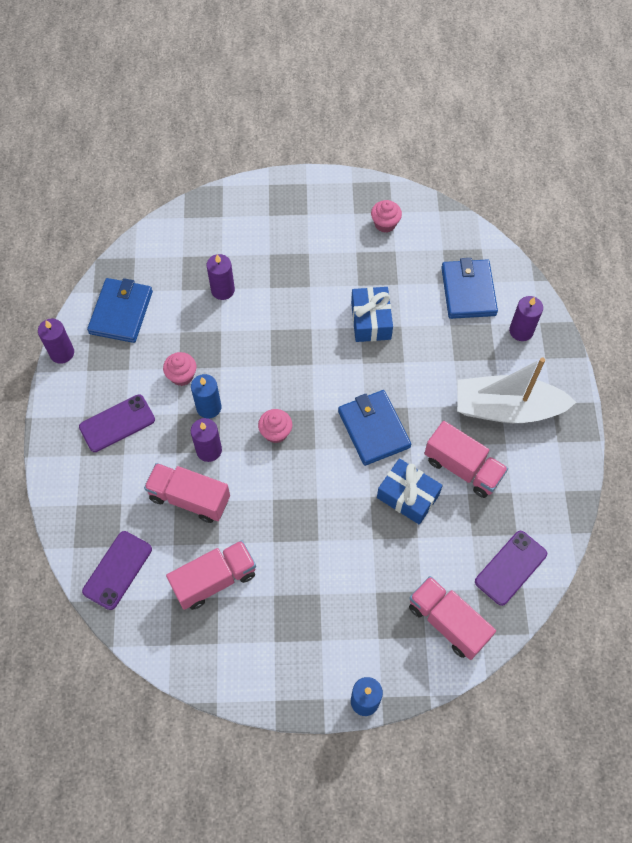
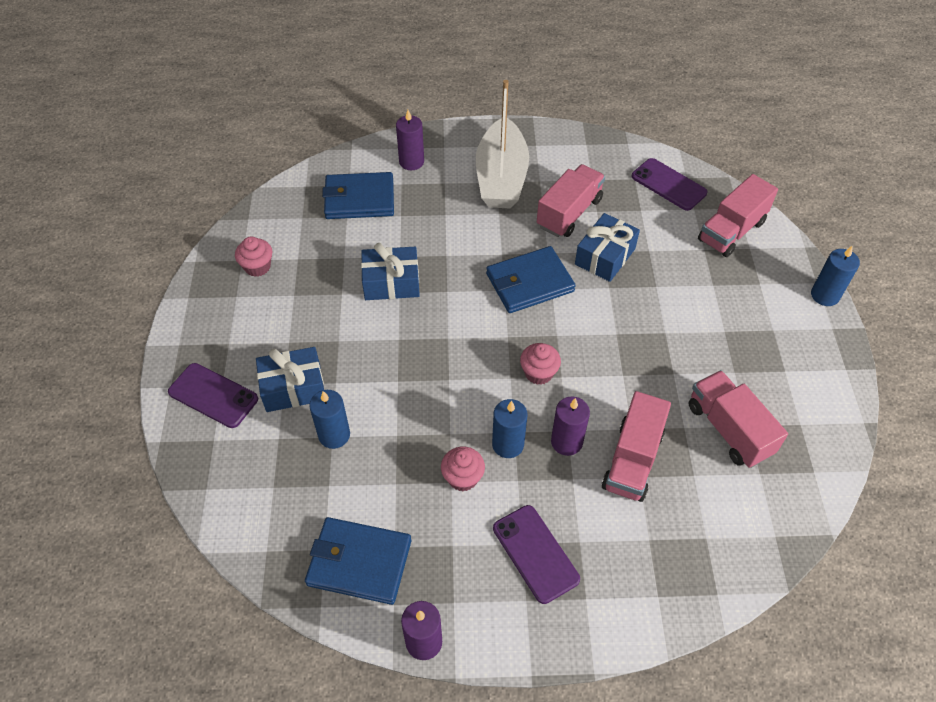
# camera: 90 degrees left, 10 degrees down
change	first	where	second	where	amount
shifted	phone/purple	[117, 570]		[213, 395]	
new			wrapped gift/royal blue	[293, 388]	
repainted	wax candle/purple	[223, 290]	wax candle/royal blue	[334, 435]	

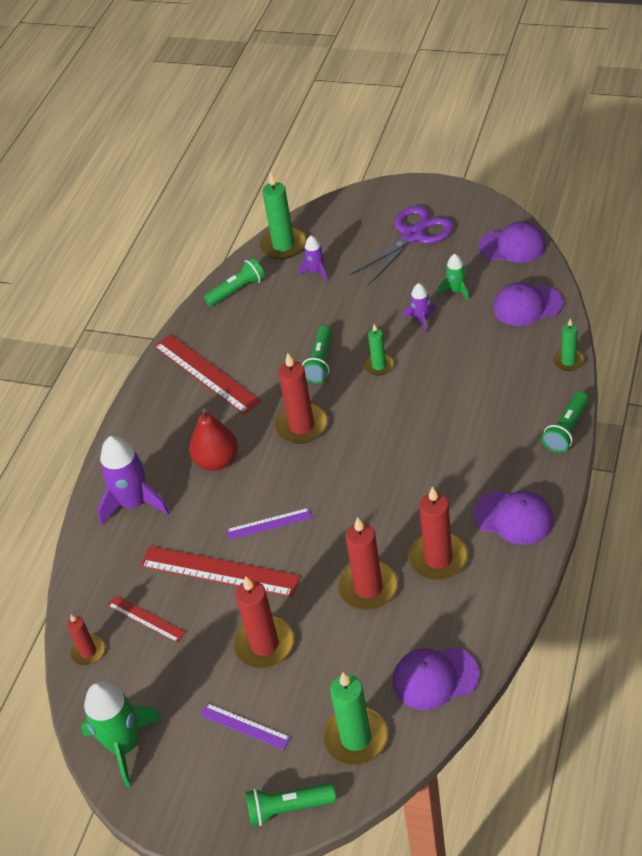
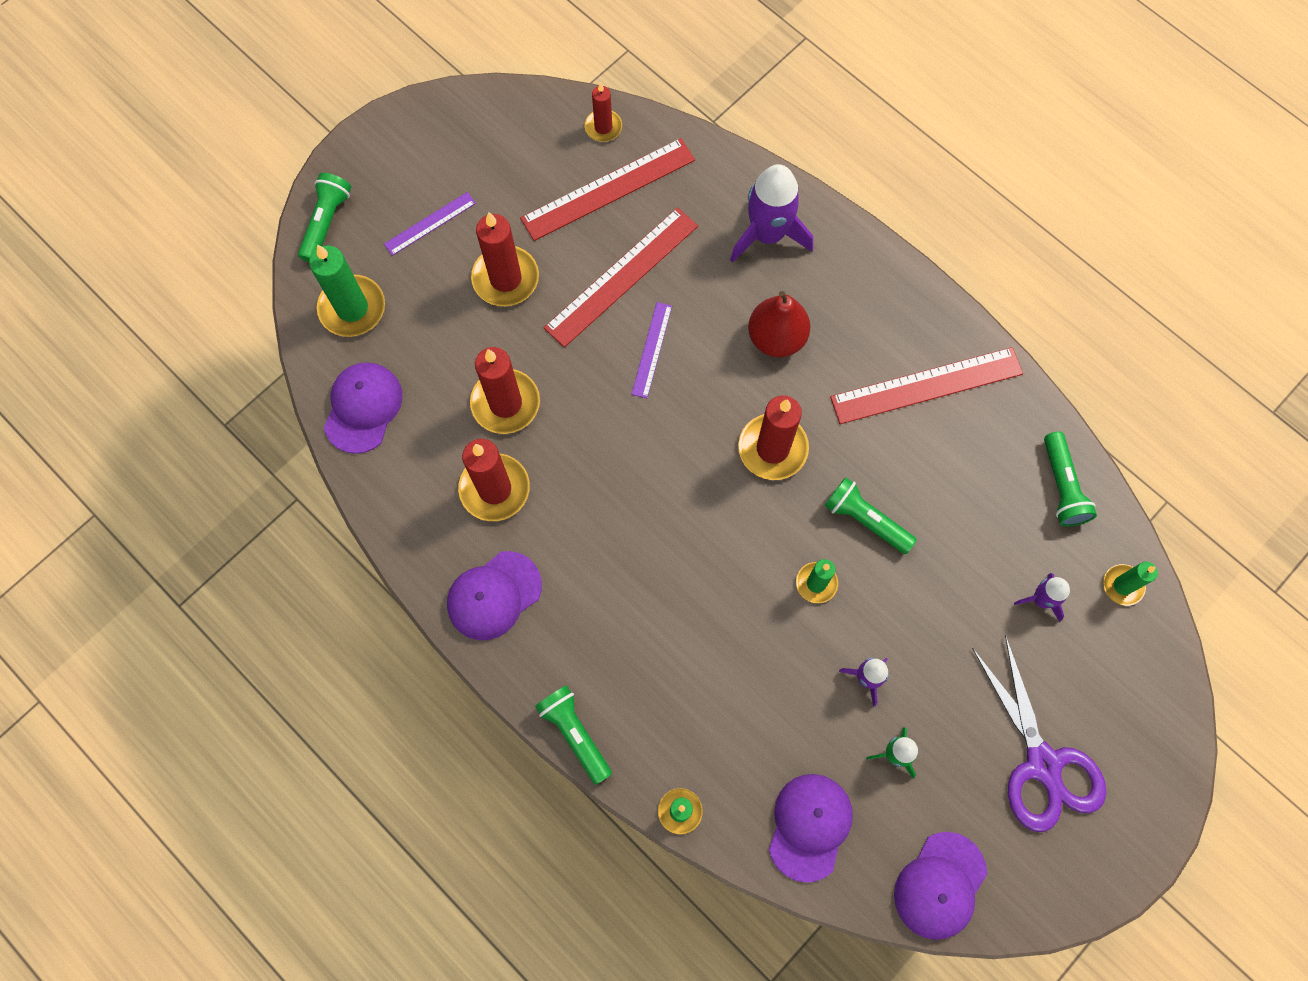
# camera: 110 degrees right, 25 degrees up
change	first	where	second	where	amount
scaled	ruler/scarlet	[146, 618]		[608, 189]	x1.86
scaled	wax candle/leaf-green	[283, 245]		[1122, 585]	x0.58
gone	toy rocket/leaf-green	[124, 745]			

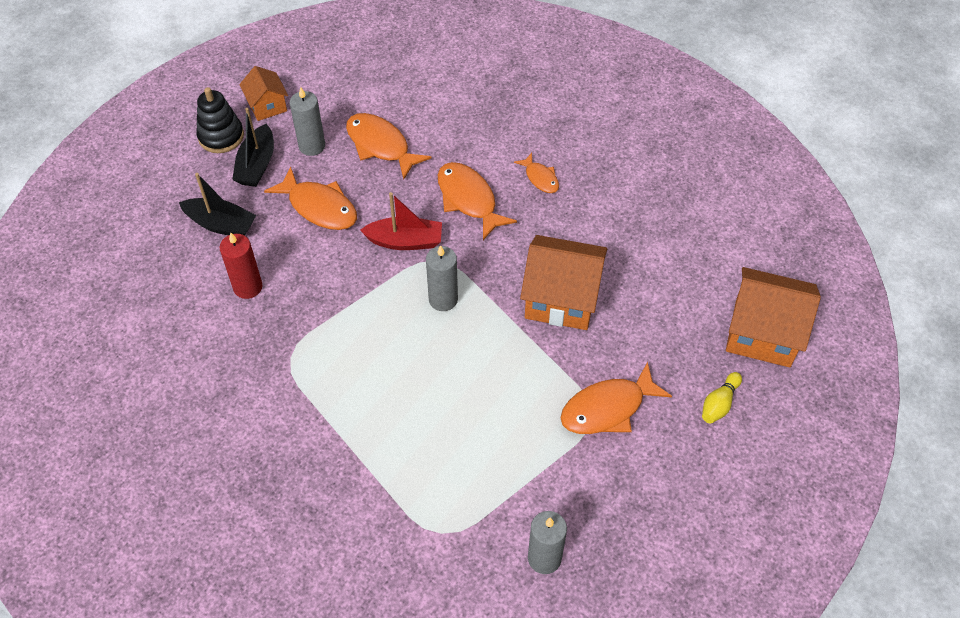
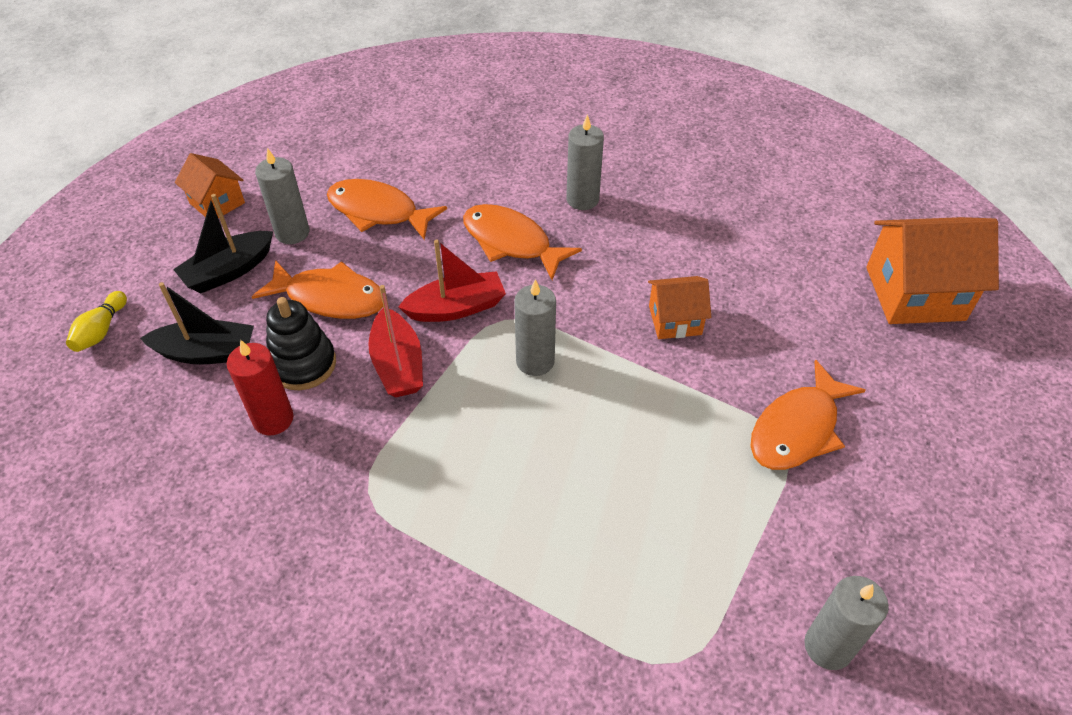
# camera: 20 degrees left, 5 degrees down
change	first	where	second	where	amount
shifted	tenpin/yellow	[719, 404]		[101, 331]	
rotated	toy boat/ebony	[256, 165]		[229, 271]	60 degrees clockwise
shifted	ring stacker/ebony	[221, 136]		[303, 364]	
new			toy boat/scarlet	[398, 364]	
swapped	fish/orange-coloured	[540, 178]	wax candle/ash-grey	[582, 199]	
scaled	house/orange-coloured	[561, 299]		[675, 320]	x0.56

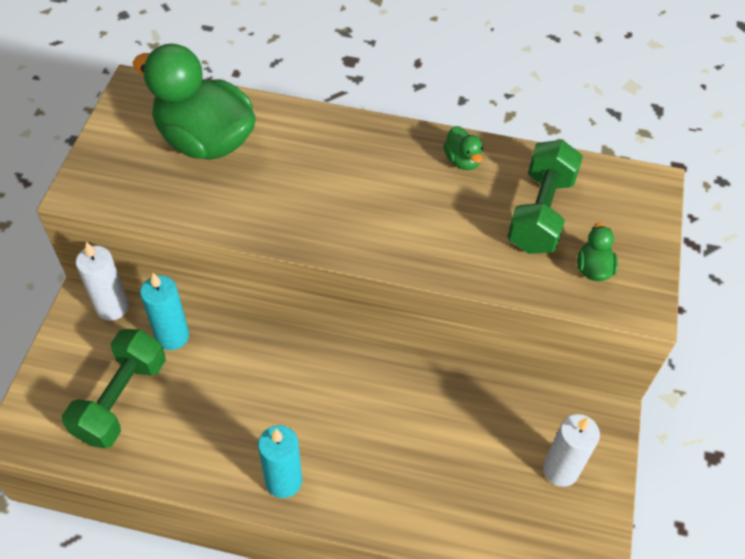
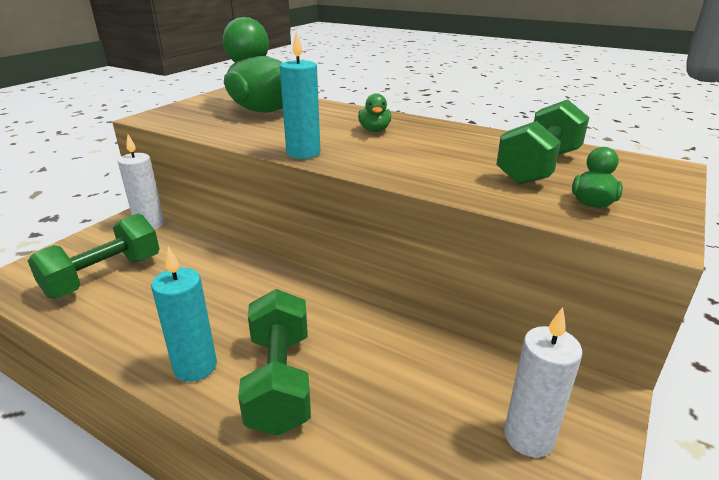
# camera: 20 degrees right, 25 degrees down
change	first	where	second	where	amount
new			hand weight/leaf-green	[279, 381]	
shifted	wax candle/turquoise	[172, 336]		[303, 153]	
shifted	toy duck/leaf-green	[462, 160]		[374, 130]	

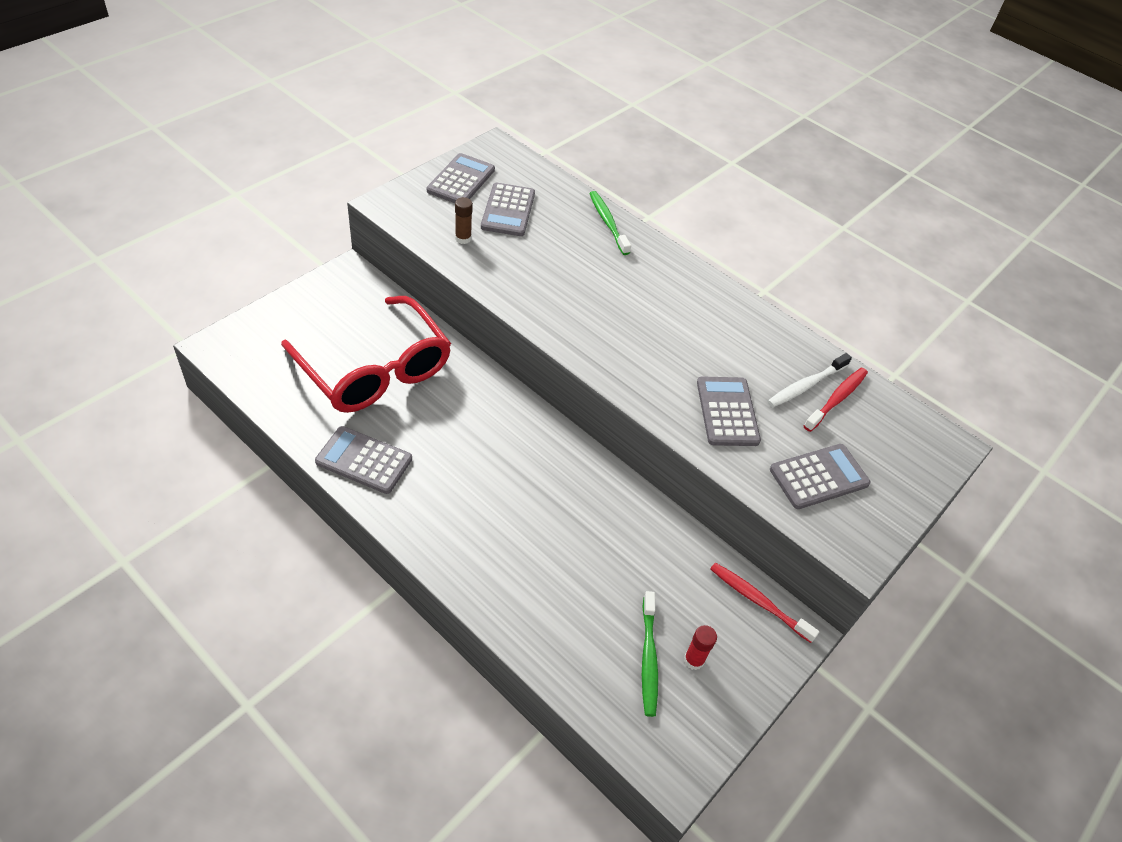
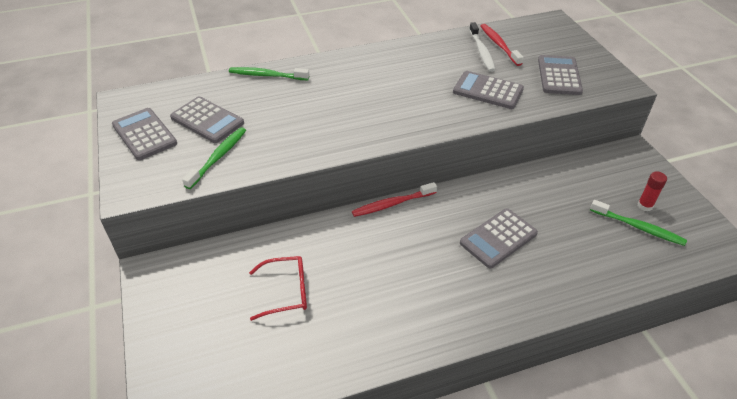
# camera: 55 degrees left, 5 degrees down
change	first	where	second	where	amount
swapped	stick of glue/russet	[463, 238]	tooth brush/leaf-green	[218, 157]	
scaled	spectacles/scarlet	[375, 369]		[286, 292]	x0.47
shifted	tooth brush/scarlet	[758, 601]		[392, 204]	
shifted	pocket calculator/ash-grey	[364, 460]		[498, 238]	

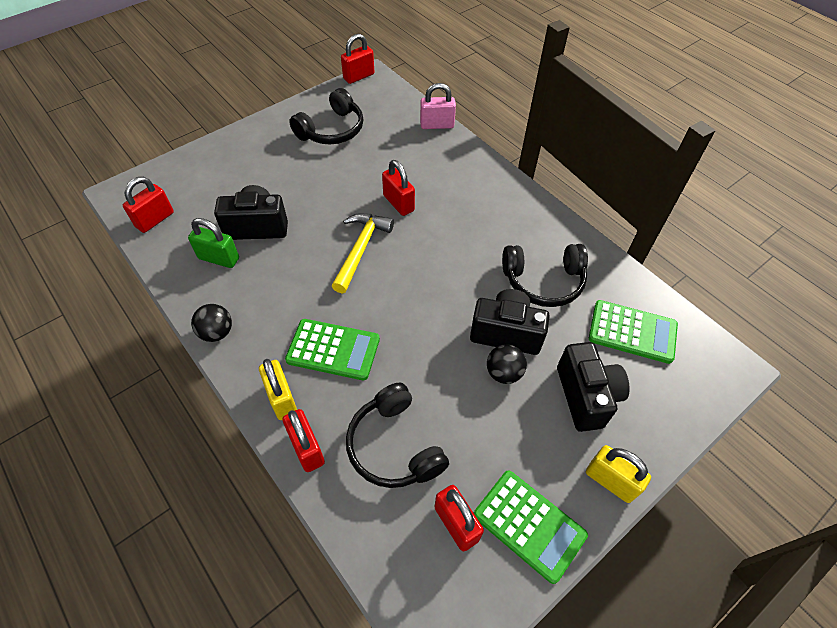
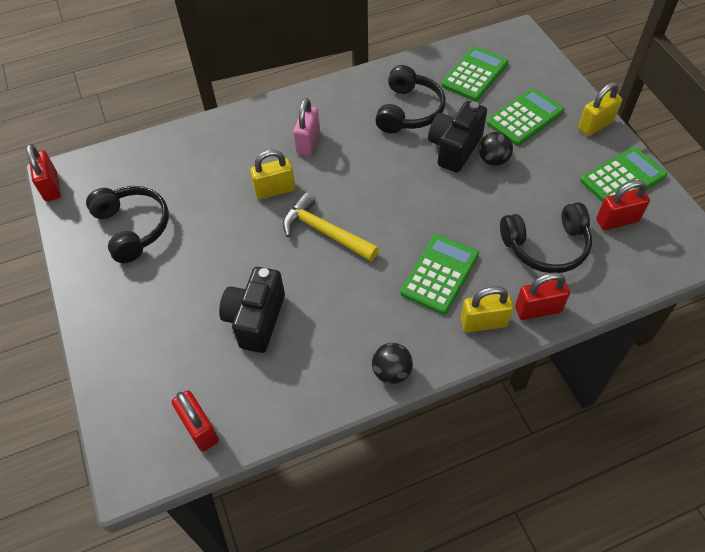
# camera: 70 degrees left, 0 degrees up
change	first	where	second	where	amount
repainted	small lock/scarlet	[398, 203]	small lock/yellow	[275, 190]	
shifted	small lock/rosy	[437, 125]		[308, 142]	
swapped	compact camera/ebony	[586, 396]	pocket calculator/leaf-green	[525, 117]	
gone	small lock/leaf-green	[219, 258]			

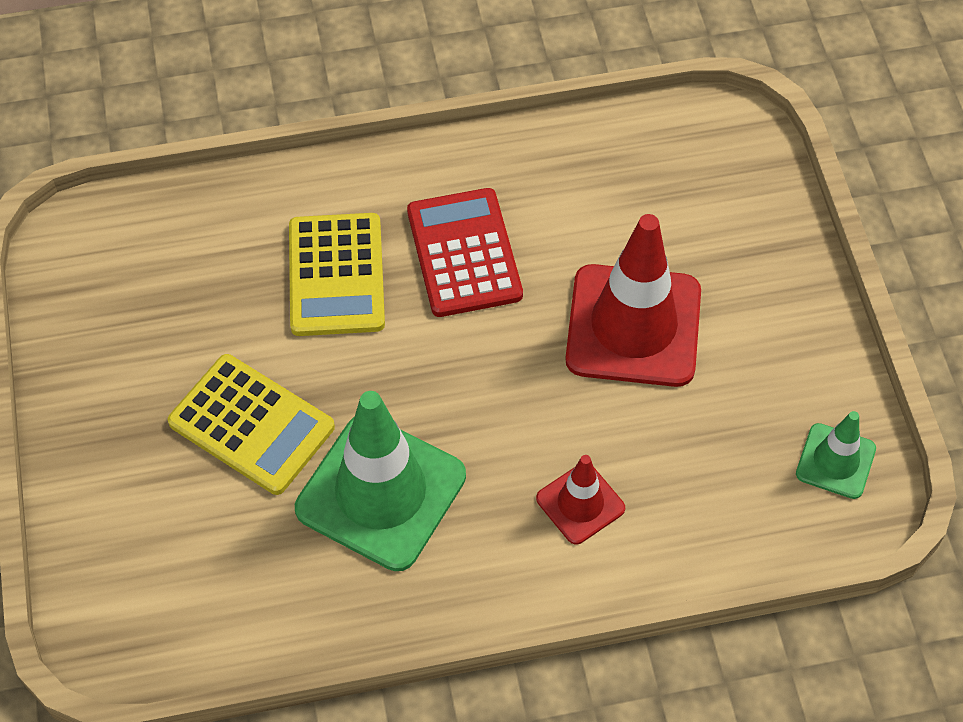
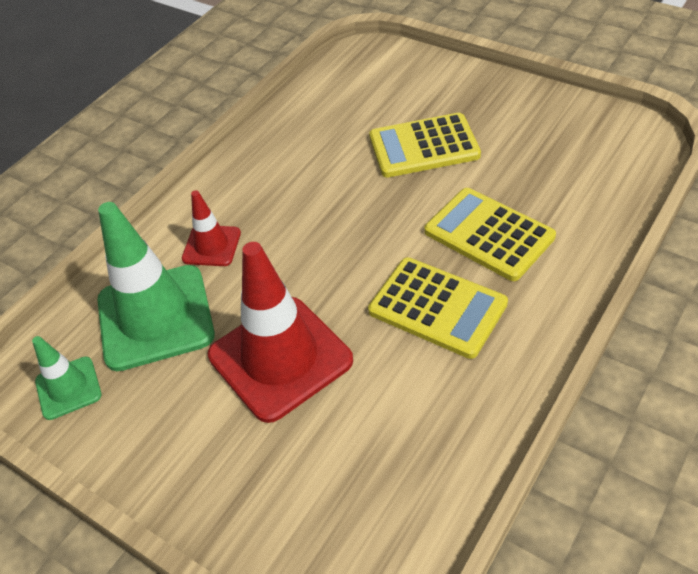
# camera: 140 degrees right, 10 degrees down
change	first	where	second	where	amount
shifted	traffic cone/leaf-green	[381, 492]		[155, 317]	
repainted	pocket calculator/scarlet	[464, 253]	pocket calculator/yellow	[437, 308]	

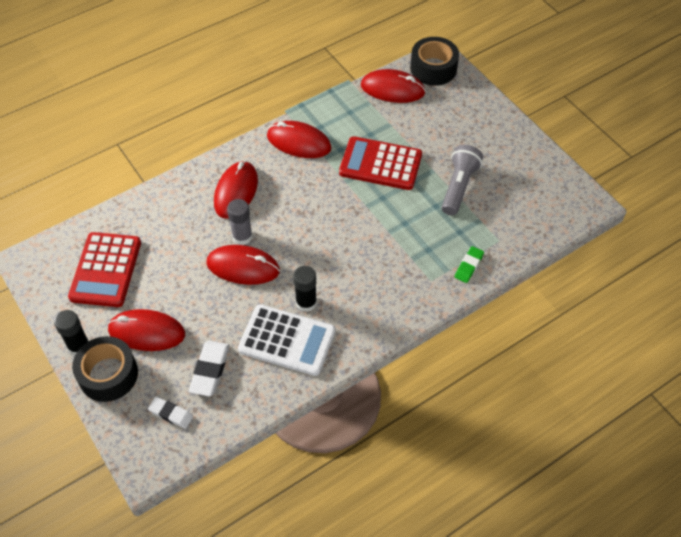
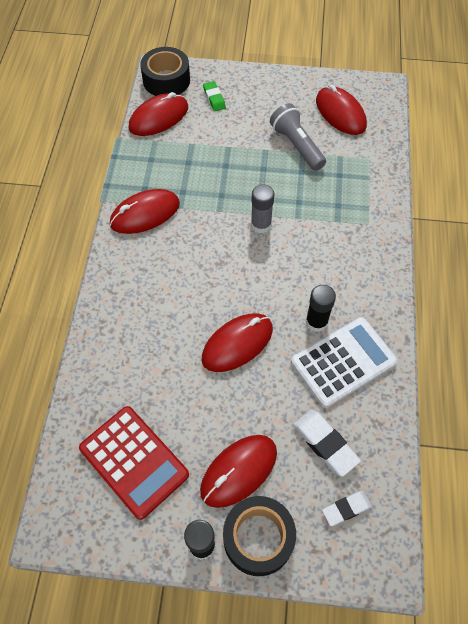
# camera: 50 degrees left, 5 degrees up
change	first	where	second	where	amount
shifted	gum eraser/leaf-green	[468, 266]		[214, 98]	
shifted	stick of glue/ash-grey	[242, 236]		[261, 225]	
shifted	computer mouse/scarlet	[236, 192]		[340, 113]	
gone	pocket calculator/scarlet	[380, 164]			

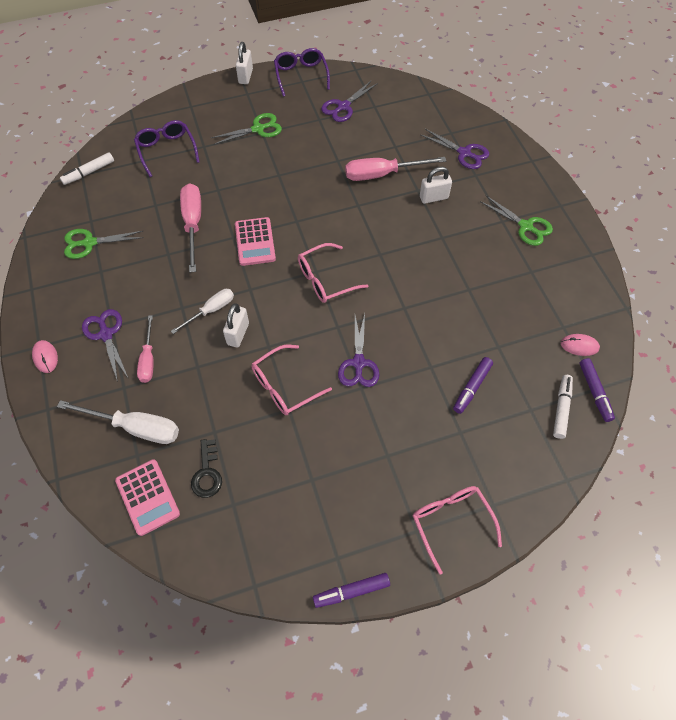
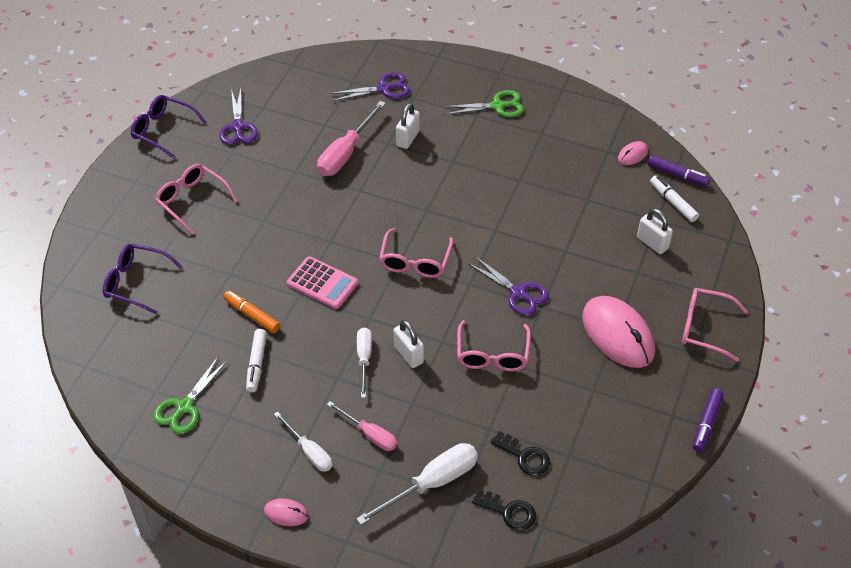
# camera: 50 degrees left, 10 degrees down
change	first	where	second	where	amount
swapped	pair of scissors/leaf-green	[258, 129]	spectacles/rosy	[192, 200]	
swapped	screwdriver/rosy	[193, 224]	felt pen/orange-coloured	[252, 315]	
shifted	felt pen/snow-white	[89, 172]		[256, 364]	
swapped	pair of scissors/purple	[106, 334]	screwdriver/snow-white	[309, 451]	
swapped	pocket calculator/rosy	[147, 497]	door key/ebony	[509, 512]	
new			computer mouse/rosy	[618, 334]	
shifted	small lock/snow-white	[245, 76]		[652, 243]	
gone	felt pen/purple	[472, 387]			

